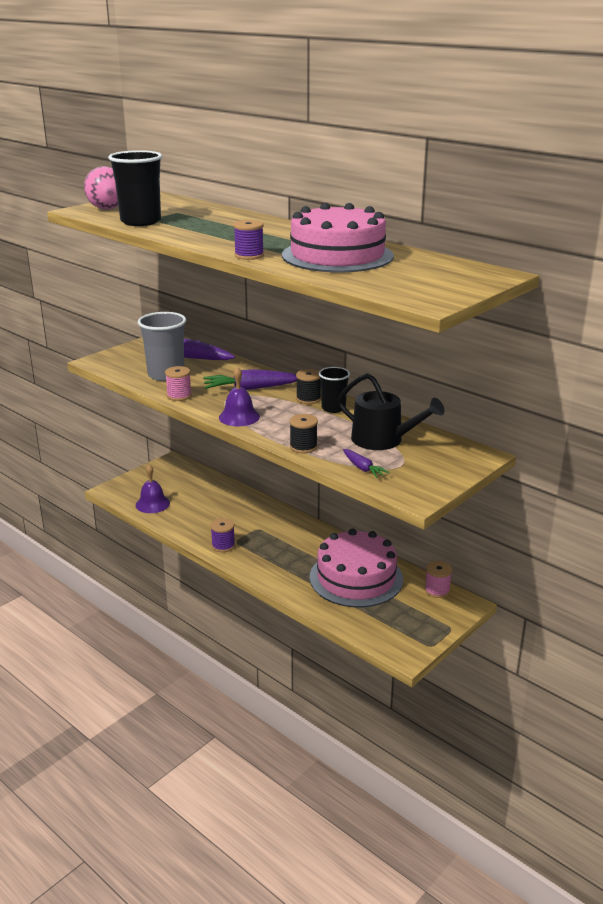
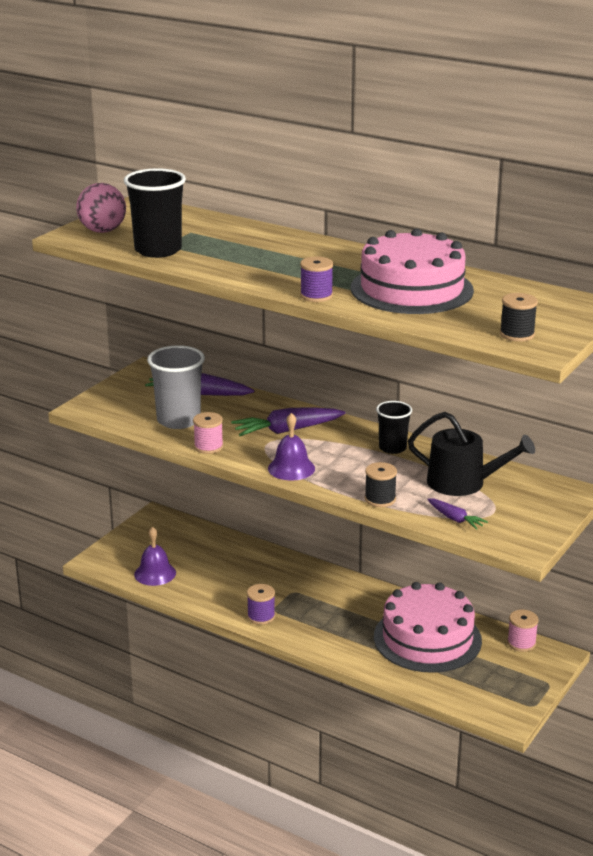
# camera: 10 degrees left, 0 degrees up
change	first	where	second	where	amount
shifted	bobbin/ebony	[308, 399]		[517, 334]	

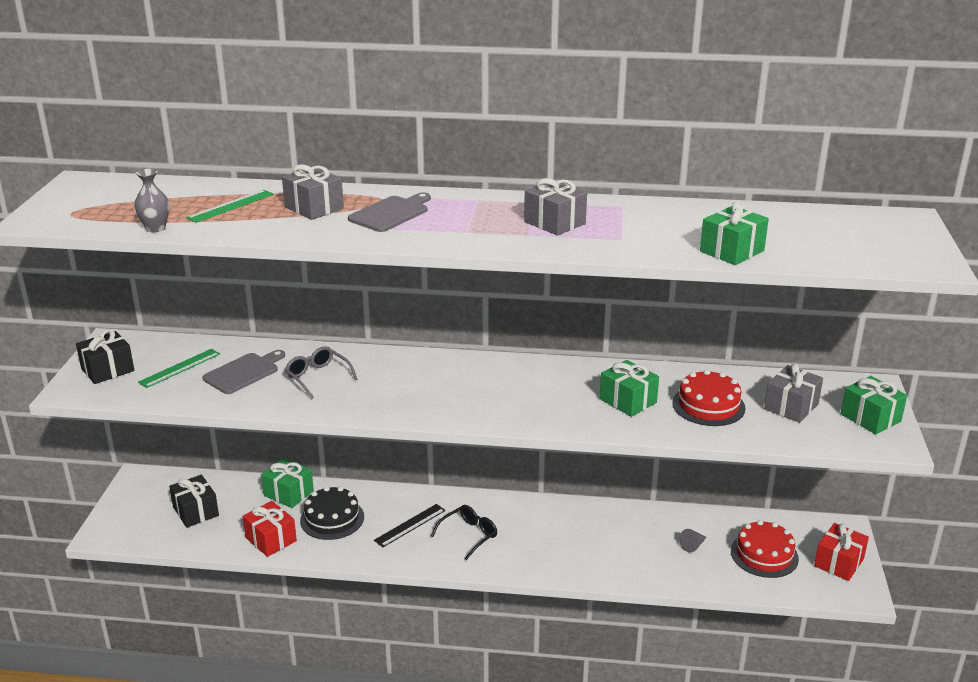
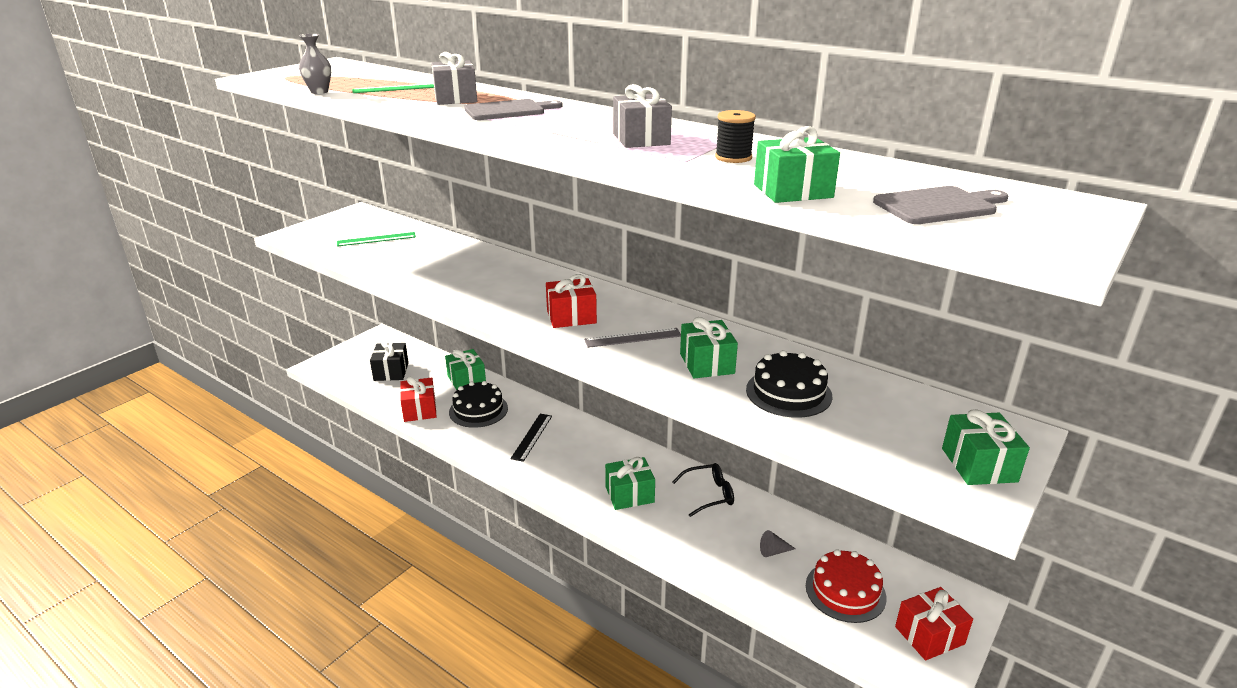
# camera: 30 degrees right, 0 degrees up
change	first	where	second	where	amount
rotated	ruler/ebony	[410, 525]		[532, 437]	60 degrees counterclockwise
new			wrapped gift/scarlet	[571, 317]	
new			ruler/ash-grey	[633, 338]	
new			wrapped gift/leaf-green	[629, 494]	
shifted	spectacles/ebony	[468, 535]		[708, 494]	
new			bobbin/ebony	[733, 157]	
repainted	gateau/scarlet	[708, 405]	gateau/ebony	[788, 393]	
shifted	cutting board/ash-grey	[243, 372]		[938, 206]	
gone	wrapped gift/ebony	[107, 370]			
gone	spectacles/ash-grey	[318, 377]			
gone	wrapped gift/ash-grey	[791, 406]			

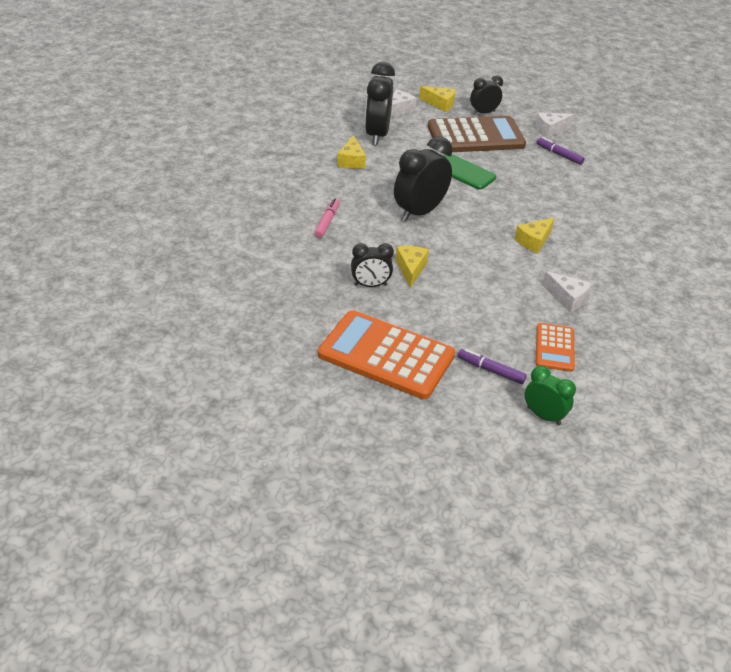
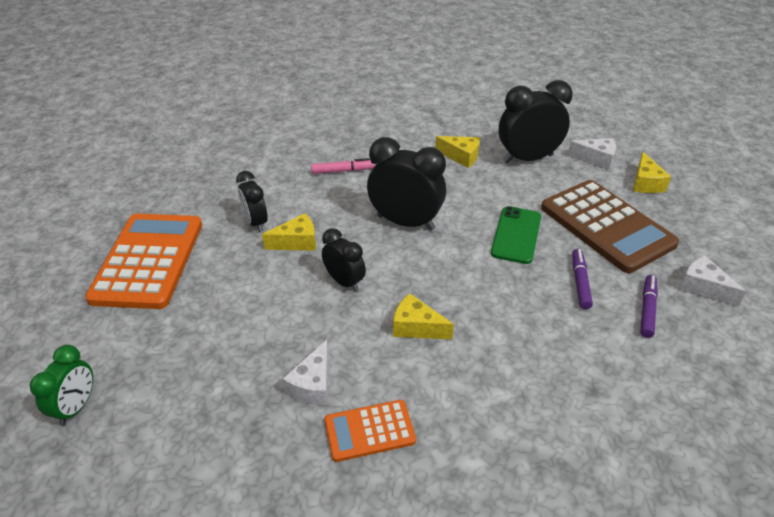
# camera: 70 degrees right, 0 degrees up
change	first	where	second	where	amount
shifted	clock/ebony	[483, 113]		[344, 282]	
shifted	pocket calculator/orange-coloured	[554, 348]		[369, 431]	
rotated	cheese wedge/yellow	[351, 161]		[461, 157]	135 degrees counterclockwise
shifted	felt pen/purple	[490, 370]		[580, 282]	

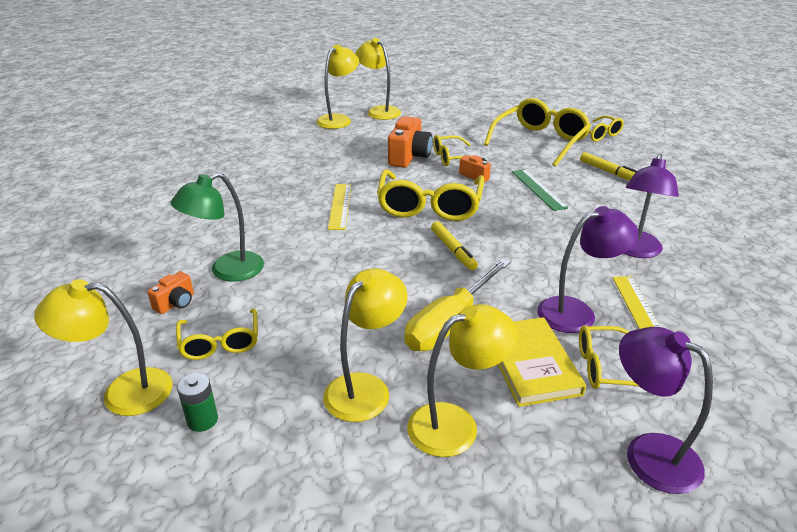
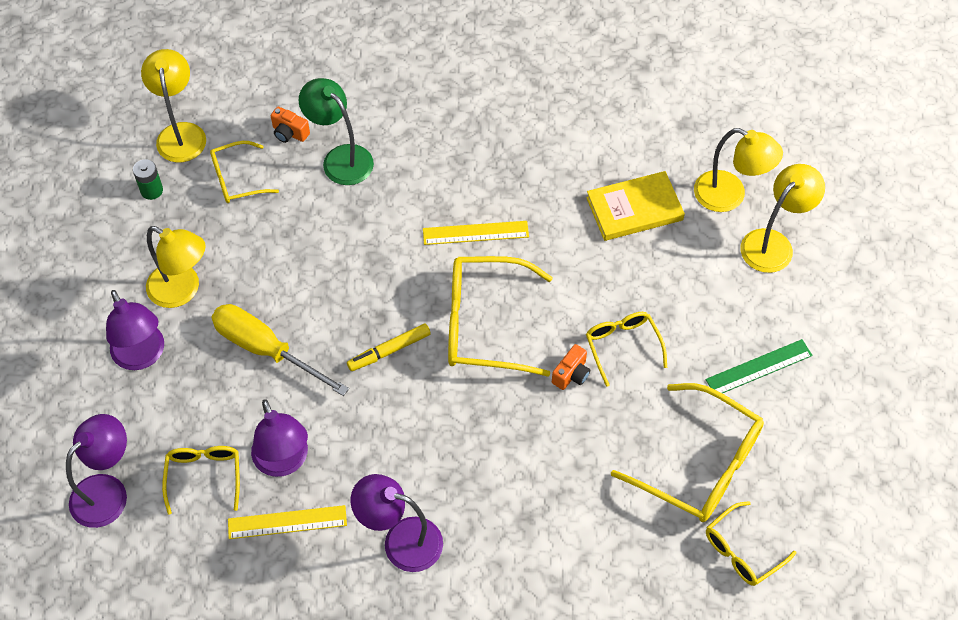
# camera: 85 degrees right, 25 degrees up
change	first	where	second	where	amount
repainted	desk lamp/yellow	[456, 424]	desk lamp/purple	[142, 356]	
shifted	book/yellow	[531, 364]		[634, 209]	
shifted	ruler/leaf-green	[538, 189]		[759, 367]	
gone	compact camera/orange-coloured	[409, 157]			
gone	felt pen/yellow	[608, 172]			

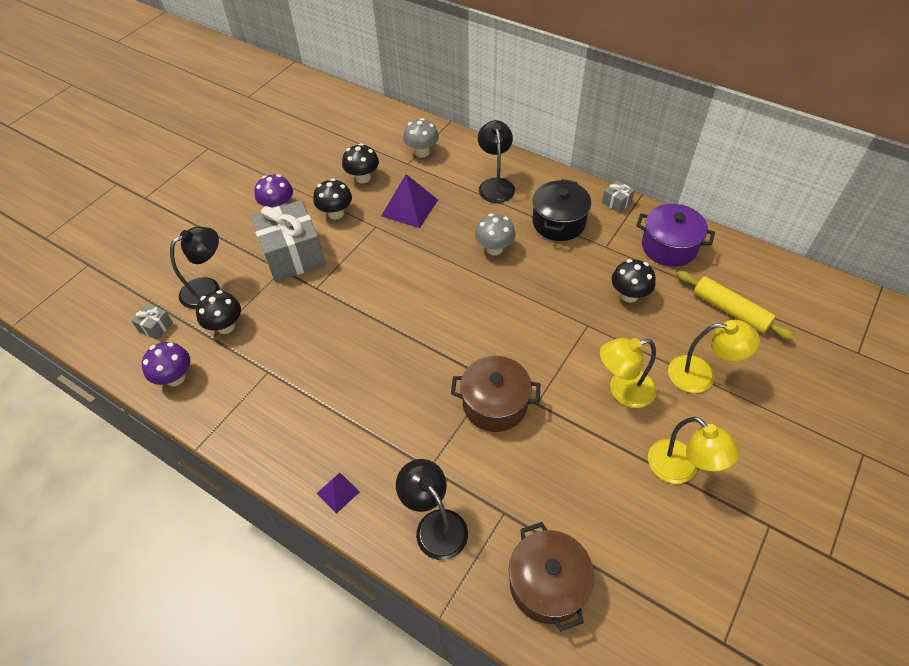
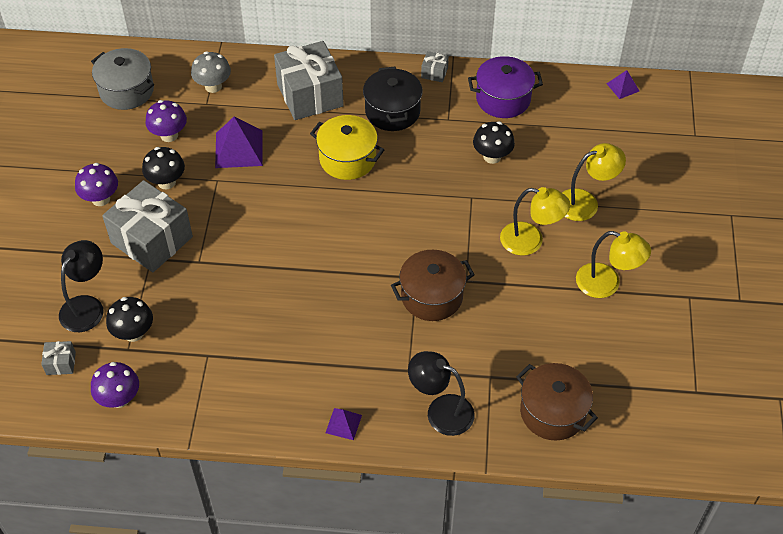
# camera: 30 degrees left, 0 degrees up
change	first	where	second	where	amount
new			cooking pot/ash-grey	[126, 91]	
repainted	mushroom/ebony	[363, 178]	mushroom/purple	[169, 135]	
swapped	desk lamp/ebony	[495, 185]	wrapped gift/ash-grey	[310, 95]	
swapped	mushroom/ash-grey	[494, 249]	cooking pot/yellow	[347, 159]	
rotated	desk lamp/yellow	[623, 391]		[530, 241]	120 degrees counterclockwise
new			pyramid shape/purple	[622, 87]	
gone	rolling pin/yellow	[730, 310]			

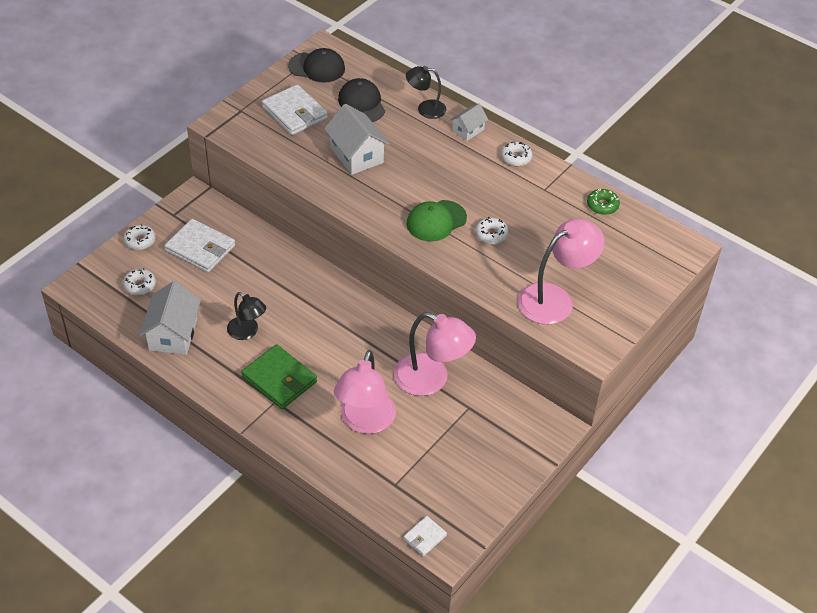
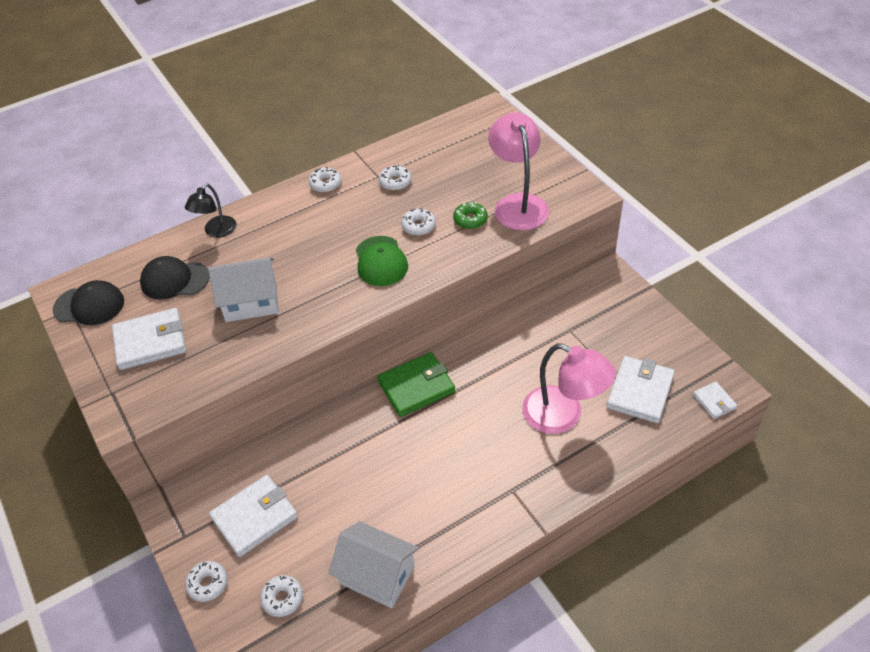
# camera: 65 degrees left, 0 degrees up
change	first	where	second	where	amount
rotated	baseball cap/ebony	[317, 67]		[89, 305]	60 degrees clockwise
shifted	billfold/leaf-green	[279, 379]		[416, 387]	
new			glazed donut/snow-white	[395, 182]	
shifted	glazed donut/leaf-green	[602, 205]		[470, 220]	
new			billfold/snow-white	[640, 392]	
gone	desk lamp/ebony	[247, 332]			
gone	desk lamp/rosy	[431, 380]			
gone	house/snow-white	[468, 130]			

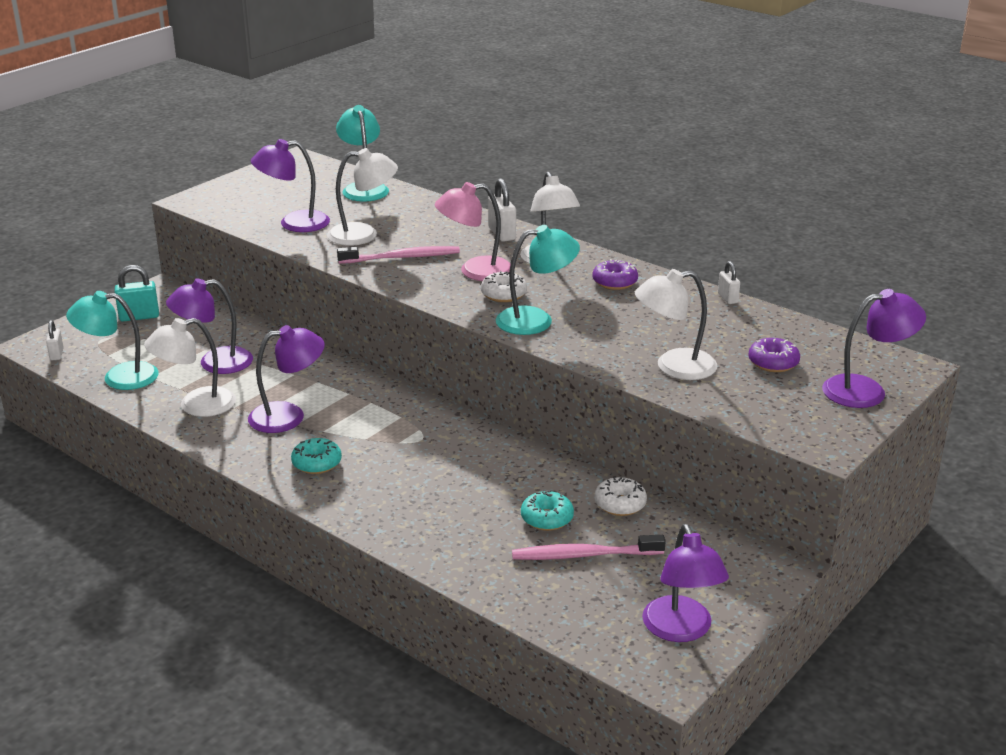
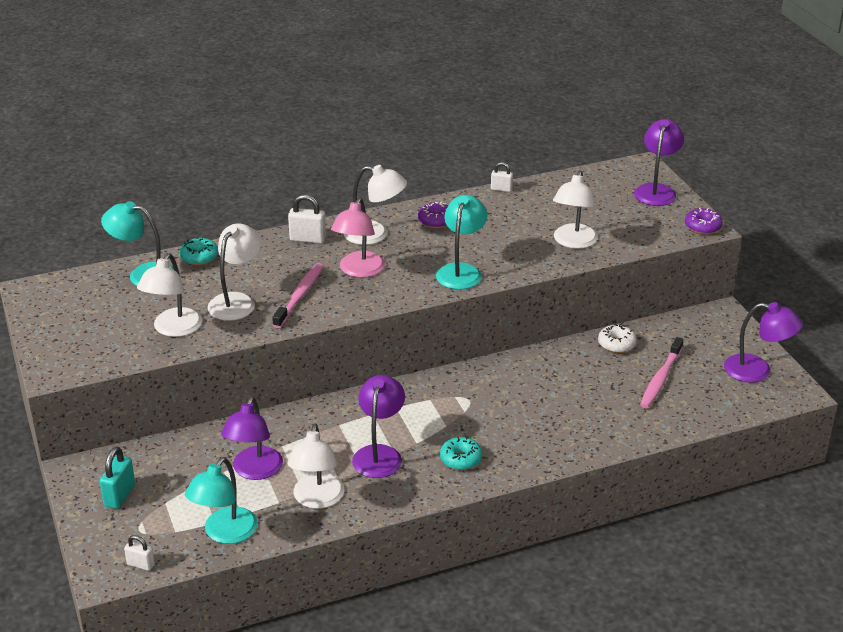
# camera: 60 degrees left, 5 degrees up
change	first	where	second	where	amount
repainted	desk lamp/purple	[294, 223]	desk lamp/snow-white	[173, 329]	
shifted	glazed donut/turquoise	[547, 518]		[199, 257]	
shifted	glazed donut/purple	[773, 363]		[702, 227]	
gone	glazed donut/snow-white	[503, 294]			

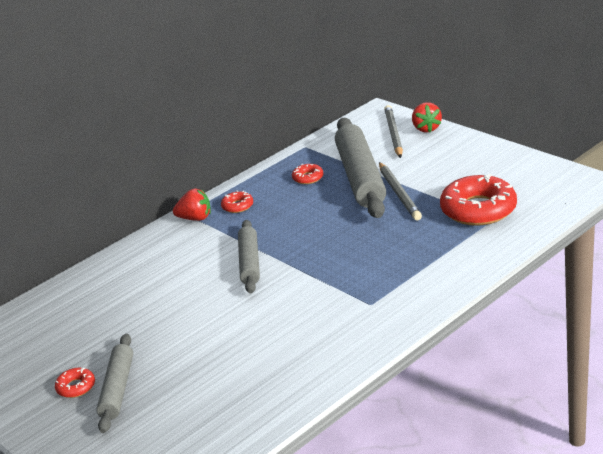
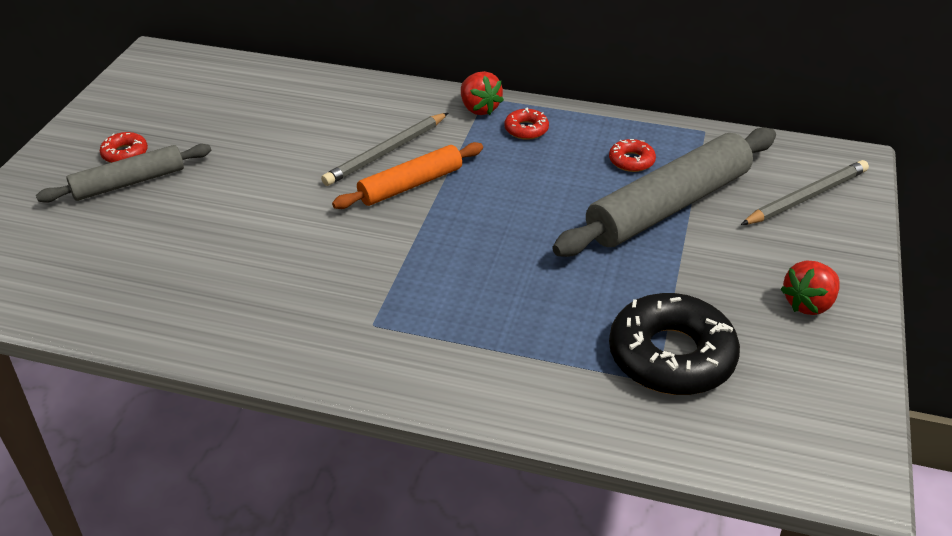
# camera: 55 degrees right, 10 degrees up
change	first	where	second	where	amount
shifted	lead pencil/ash-grey	[399, 193]		[386, 152]	
repainted	rolling pin/ash-grey	[250, 262]	rolling pin/orange-coloured	[411, 185]	
repainted	glazed donut/scarlet	[478, 209]	glazed donut/ebony	[671, 356]	
shifted	toy strawberry/scarlet	[426, 128]		[808, 304]	

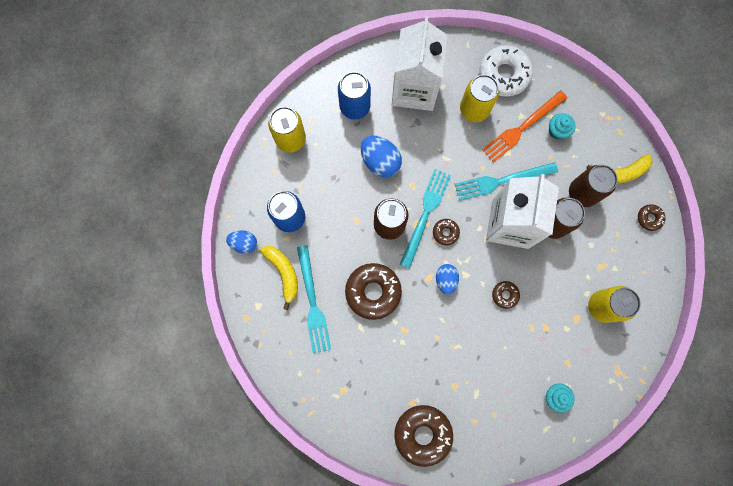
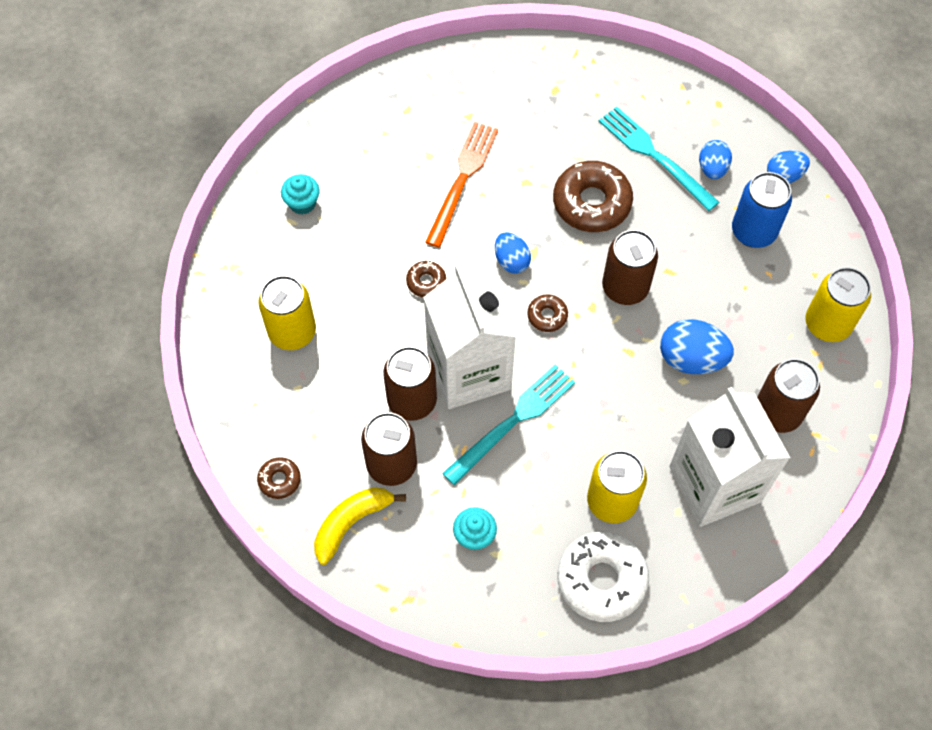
# camera: 150 degrees right, 15 degrees down
change	first	where	second	where	amount
shifted	dinner fork/orange-coloured	[522, 128]		[462, 179]	
swapped	toy banana/yellow	[283, 273]	toy egg/royal blue	[712, 168]	
repainted	can/royal blue	[355, 107]	can/russet	[777, 413]	
gone	glazed donut/russet	[422, 434]			
gone	dinner fork/turquoise	[425, 214]			

